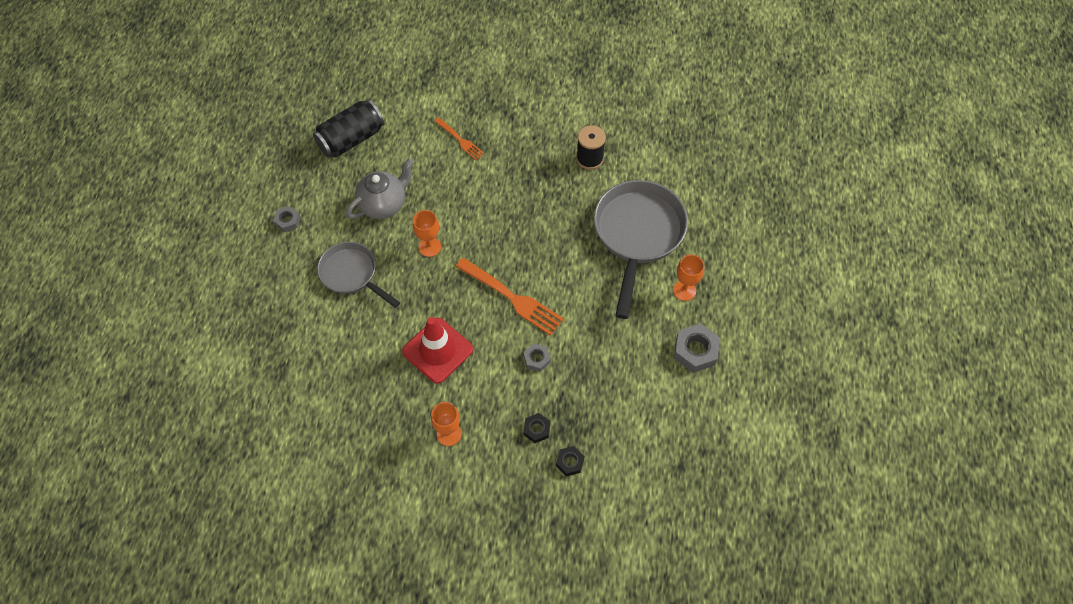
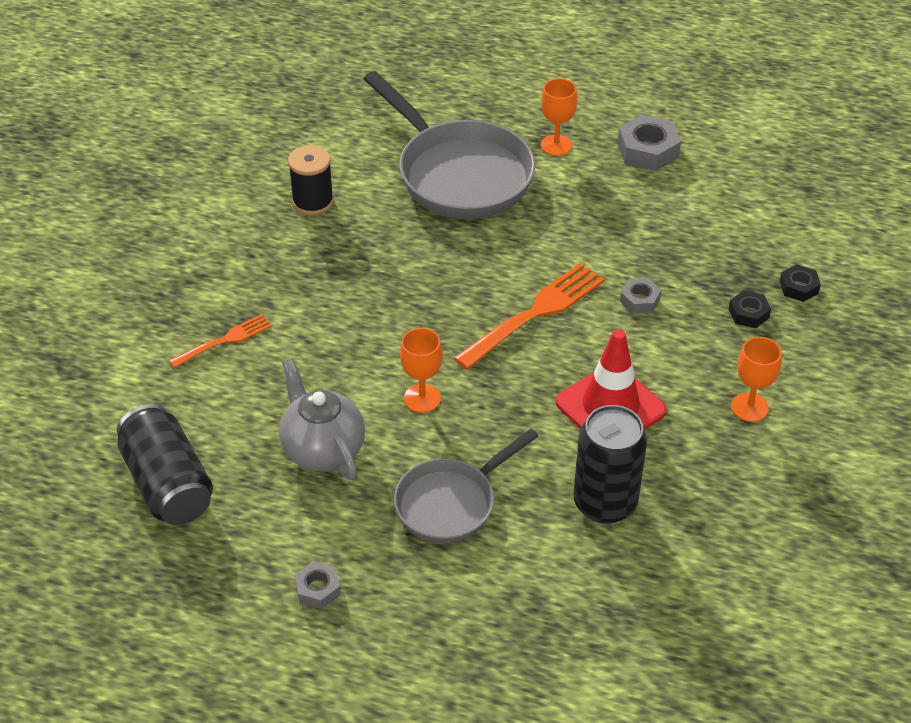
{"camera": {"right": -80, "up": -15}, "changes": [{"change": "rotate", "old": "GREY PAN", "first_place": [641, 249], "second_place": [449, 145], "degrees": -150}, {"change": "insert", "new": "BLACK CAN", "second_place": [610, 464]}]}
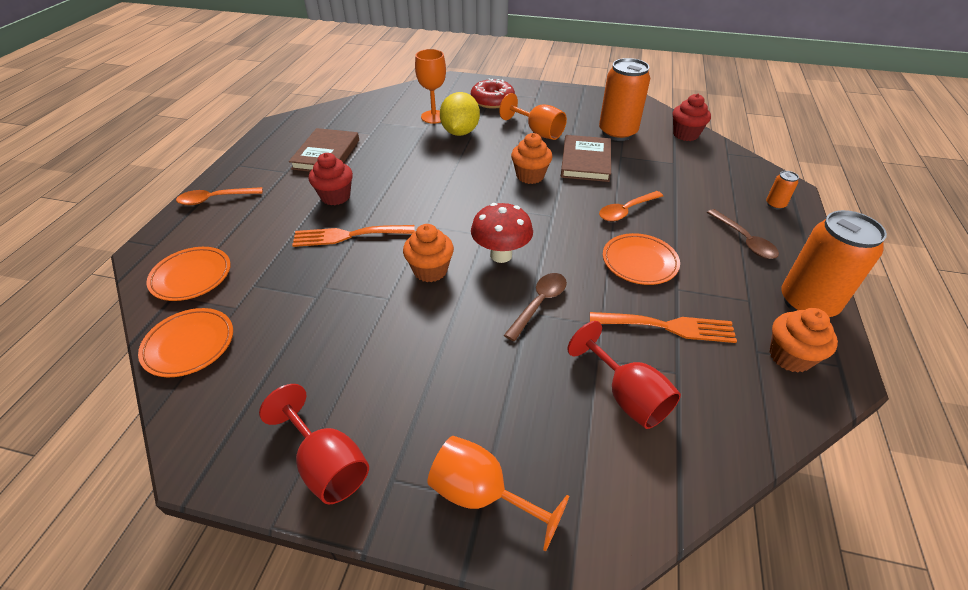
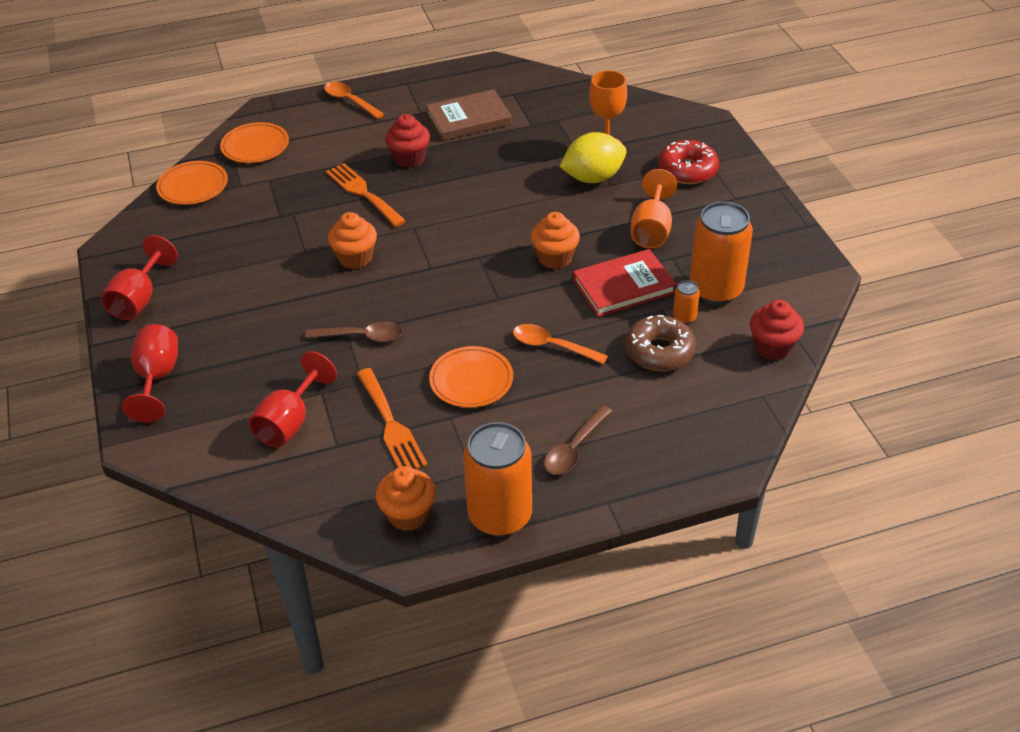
{"camera": {"right": 60, "up": 0}, "changes": [{"change": "recolor", "old": "BROWN BOOK", "new": "RED BOOK", "first_place": [586, 158], "second_place": [625, 283]}, {"change": "move", "old": "ORANGE CAN", "first_place": [782, 190], "second_place": [686, 302]}, {"change": "delete", "old": "RED MUSHROOM", "first_place": [502, 233]}, {"change": "recolor", "old": "ORANGE GOBLET", "new": "RED GOBLET", "first_place": [498, 493], "second_place": [150, 373]}, {"change": "insert", "new": "BROWN DONUT", "second_place": [660, 343]}]}
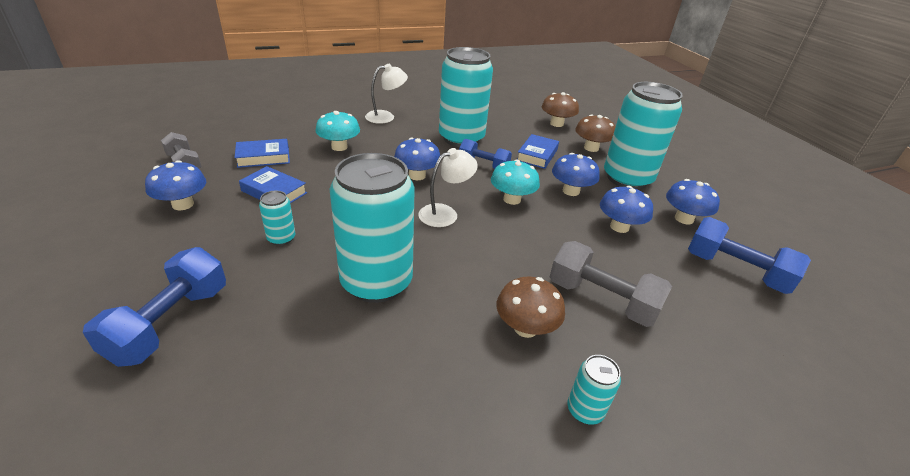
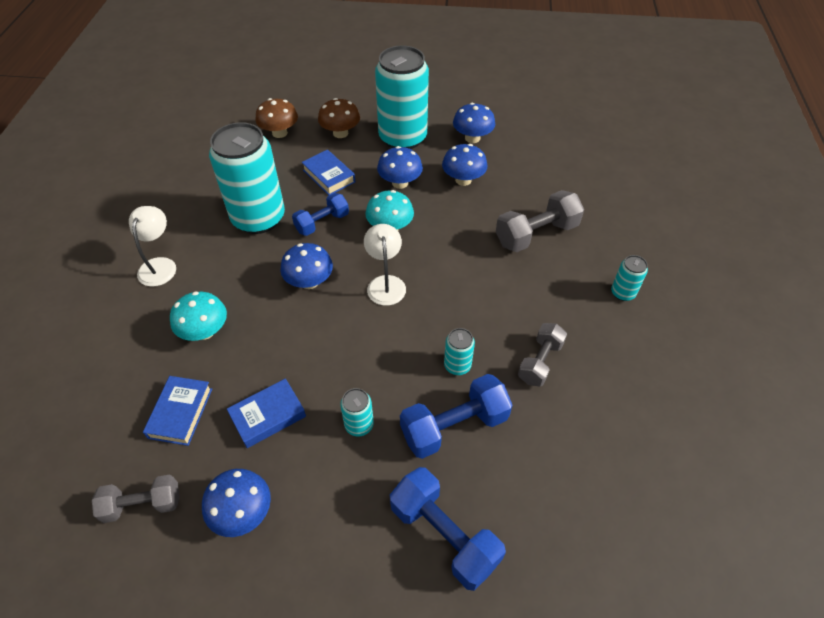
{"camera": {"right": -60, "up": 15}, "changes": [{"change": "resize", "old": "TURQUOISE CAN", "first_place": [372, 228], "second_place": [459, 351], "factor": 0.42}, {"change": "move", "old": "BLUE DUMBBELL", "first_place": [749, 255], "second_place": [456, 416]}, {"change": "delete", "old": "BROWN MUSHROOM", "first_place": [531, 307]}, {"change": "insert", "new": "GREY DUMBBELL", "second_place": [542, 355]}]}
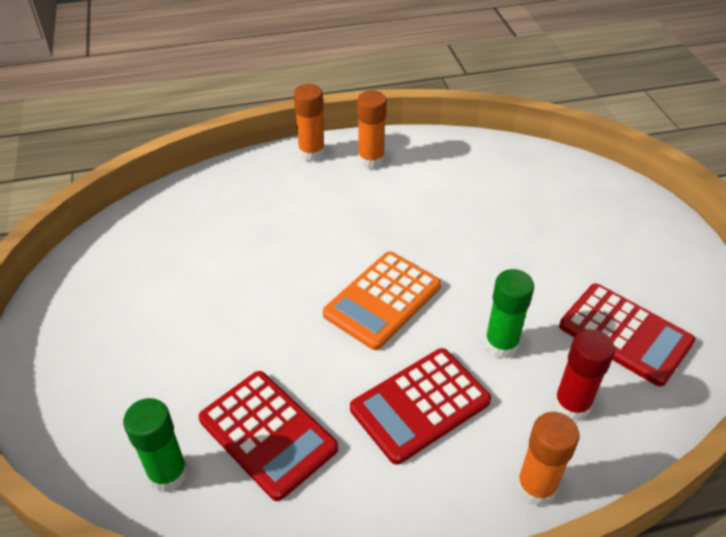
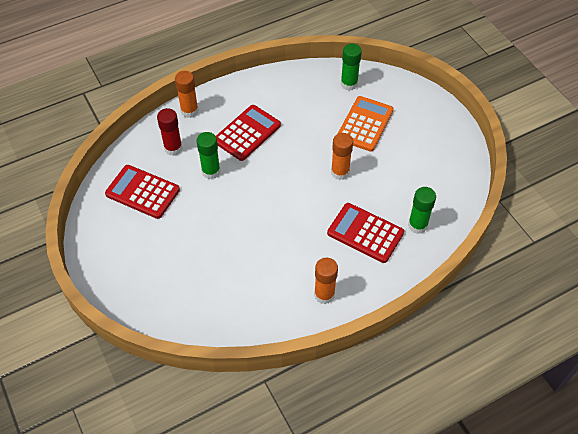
{"camera": {"right": 165, "up": 10}, "changes": [{"change": "move", "old": "ORANGE GLUE STICK", "first_place": [309, 123], "second_place": [342, 156]}, {"change": "move", "old": "ORANGE CALCULATOR", "first_place": [382, 301], "second_place": [366, 124]}, {"change": "move", "old": "RED CALCULATOR", "first_place": [268, 436], "second_place": [365, 233]}, {"change": "insert", "new": "GREEN GLUE STICK", "second_place": [422, 210]}]}
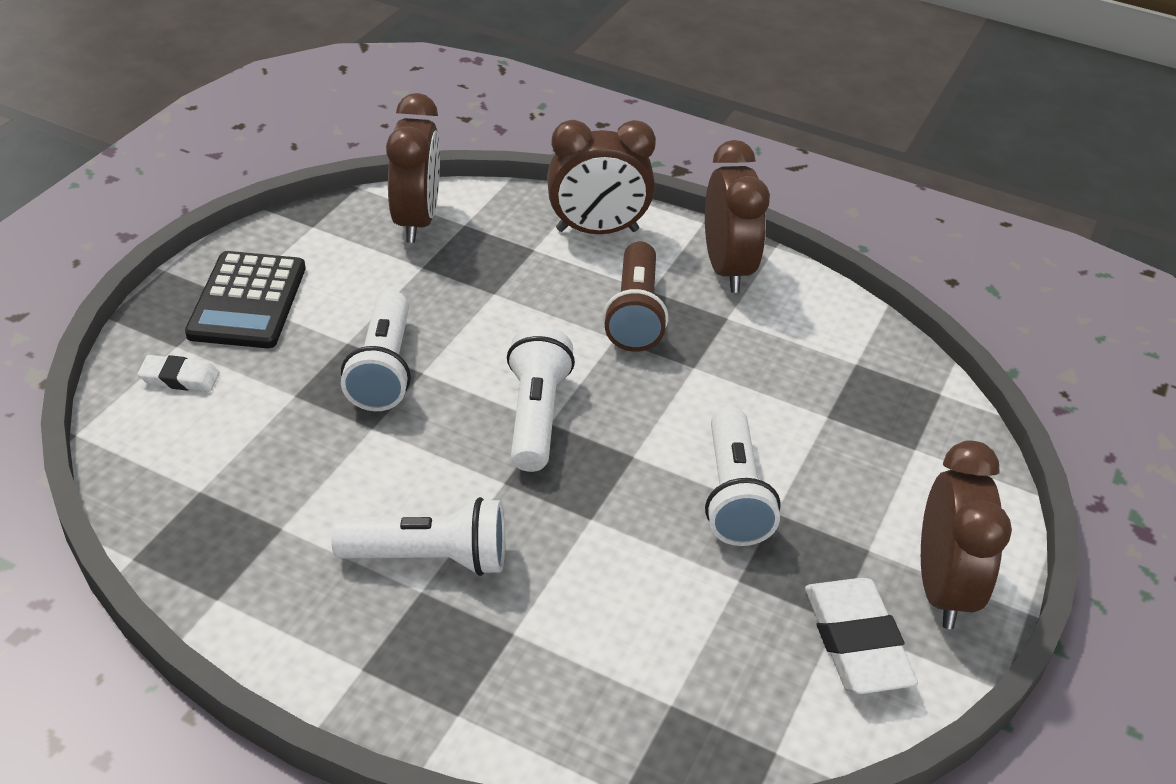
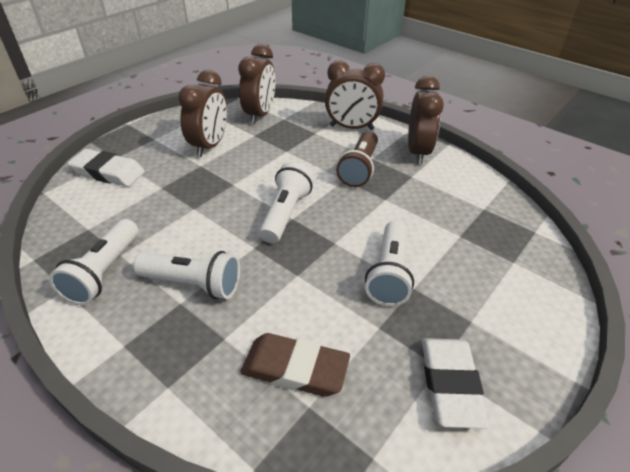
{"camera": {"right": 15, "up": 0}, "changes": [{"change": "delete", "old": "BLACK CALCULATOR", "first_place": [245, 299]}, {"change": "move", "old": "WHITE FLASHLIGHT", "first_place": [376, 350], "second_place": [94, 262]}, {"change": "resize", "old": "WHITE ERASER", "first_place": [178, 373], "second_place": [106, 168], "factor": 1.76}, {"change": "move", "old": "BROWN CLOCK", "first_place": [966, 534], "second_place": [202, 113]}, {"change": "insert", "new": "BROWN ERASER", "second_place": [295, 365]}]}
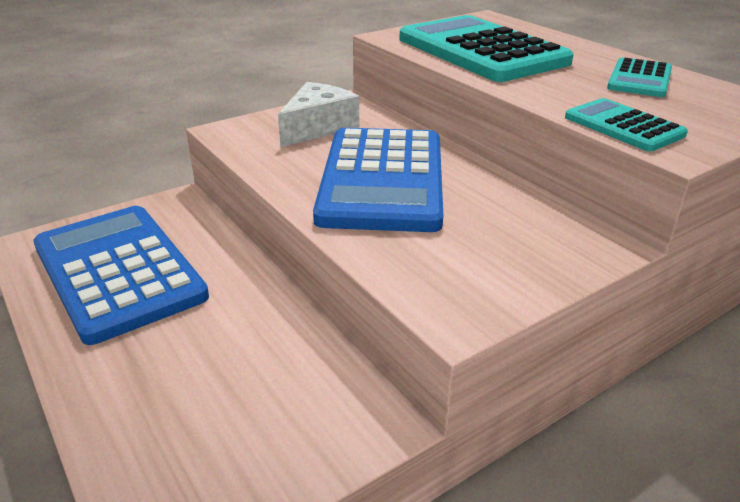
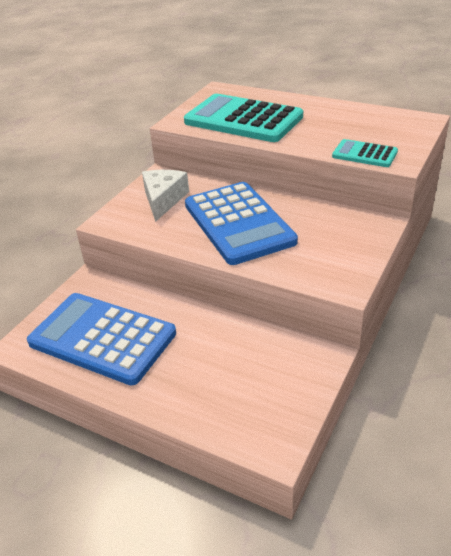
{"camera": {"right": -25, "up": 5}, "changes": [{"change": "delete", "old": "TURQUOISE CALCULATOR", "first_place": [639, 77]}]}
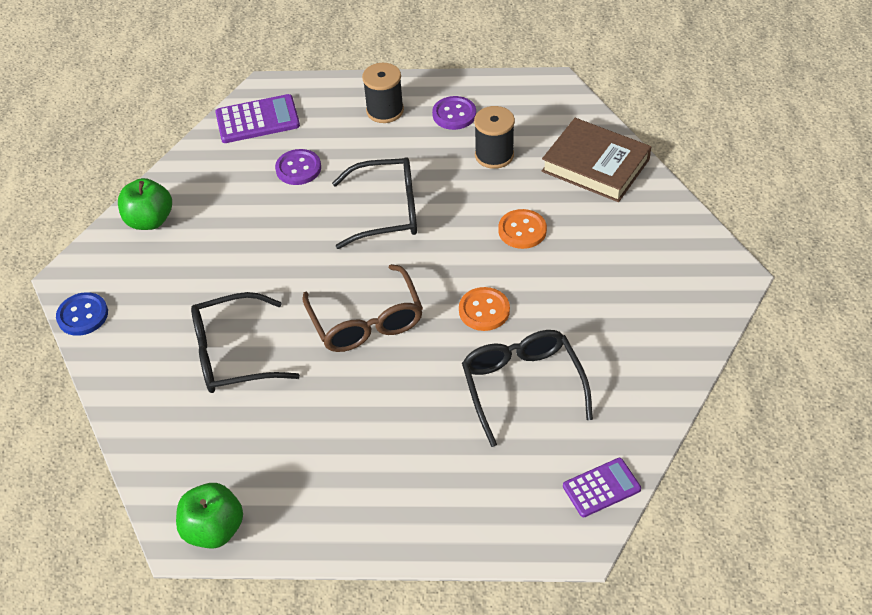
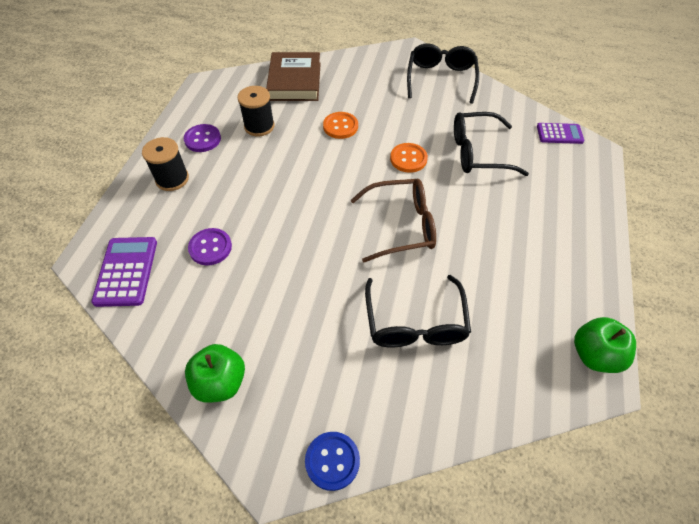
{"camera": {"right": -80, "up": 5}, "changes": [{"change": "rotate", "old": "BROWN BOOK", "first_place": [596, 160], "second_place": [293, 76], "degrees": -45}, {"change": "move", "old": "BLACK GLASSES", "first_place": [374, 203], "second_place": [443, 73]}, {"change": "rotate", "old": "PURPLE CALCULATOR", "first_place": [602, 487], "second_place": [560, 133], "degrees": 105}]}
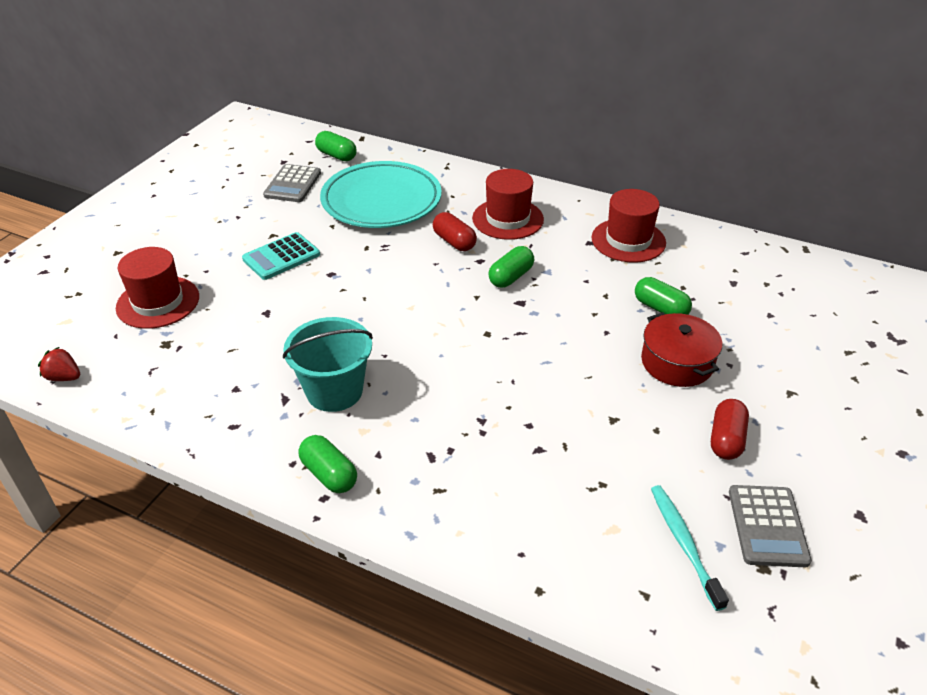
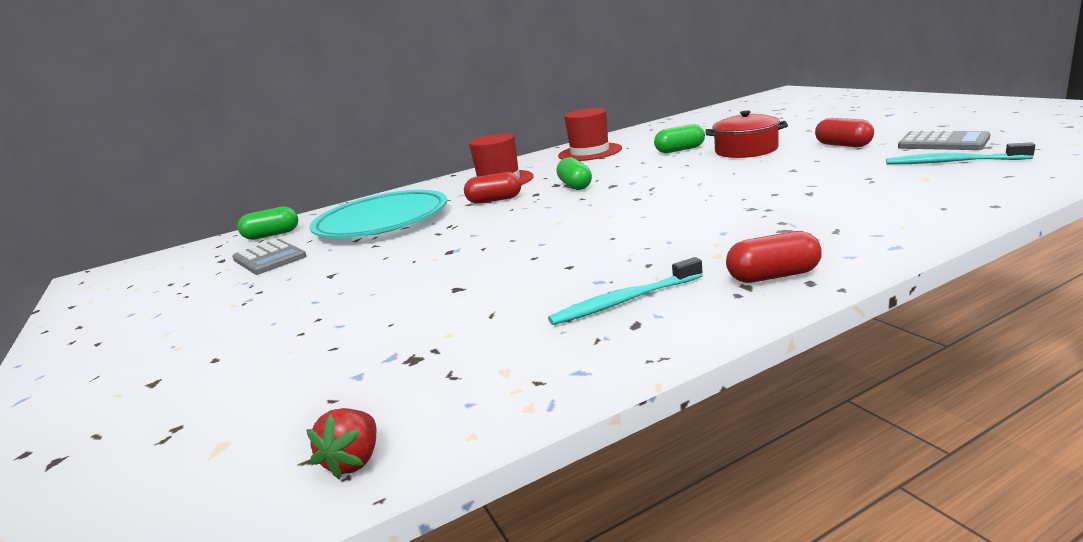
{"camera": {"right": -50, "up": -20}, "changes": [{"change": "delete", "old": "TURQUOISE CALCULATOR", "first_place": [281, 256]}, {"change": "delete", "old": "RED HAT", "first_place": [157, 288]}, {"change": "delete", "old": "TURQUOISE BUCKET", "first_place": [328, 364]}, {"change": "rotate", "old": "RED STRAWBERRY", "first_place": [59, 364], "second_place": [341, 443], "degrees": -45}, {"change": "recolor", "old": "GREEN CAPSULE", "new": "RED CAPSULE", "first_place": [327, 464], "second_place": [774, 257]}, {"change": "insert", "new": "TURQUOISE TOOTHBRUSH", "second_place": [625, 291]}]}
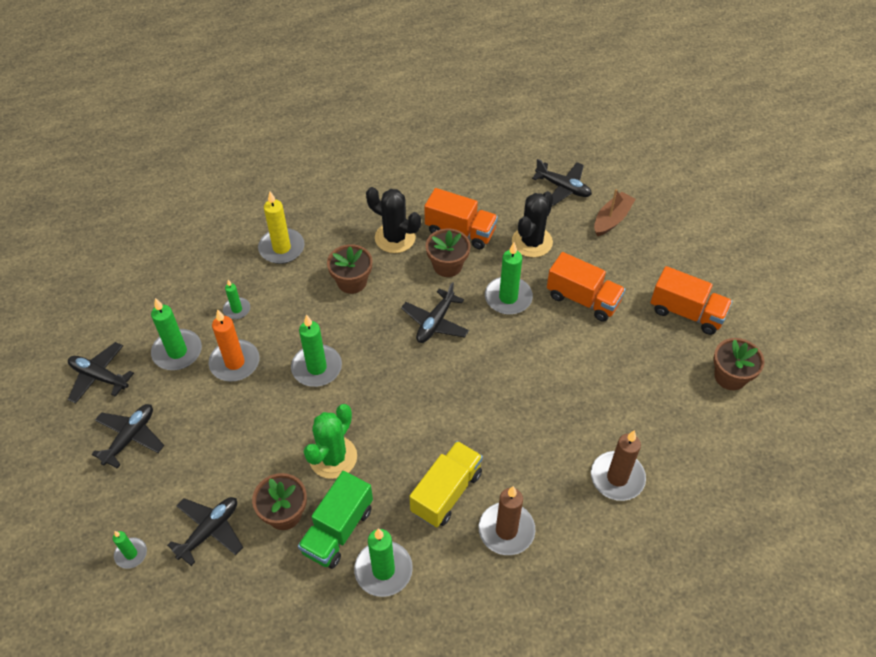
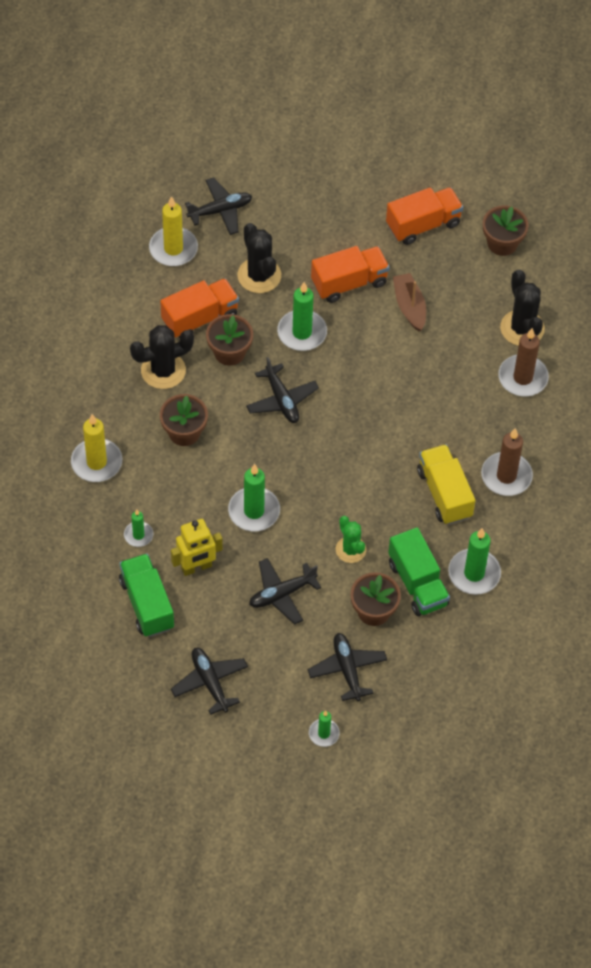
{"camera": {"right": -55, "up": 5}, "changes": [{"change": "move", "old": "BROWN BOAT", "first_place": [615, 212], "second_place": [409, 302]}, {"change": "replace", "old": "GREEN CANDLE", "new": "GREEN TRUCK", "first_place": [176, 334], "second_place": [146, 595]}, {"change": "replace", "old": "ORANGE CANDLE", "new": "YELLOW ROBOT", "first_place": [234, 345], "second_place": [197, 547]}, {"change": "move", "old": "BLACK PLANE", "first_place": [101, 373], "second_place": [285, 591]}, {"change": "resize", "old": "GREEN CACTUS", "first_place": [330, 441], "second_place": [351, 539], "factor": 0.66}, {"change": "insert", "new": "YELLOW CANDLE", "second_place": [173, 231]}, {"change": "insert", "new": "BLACK CACTUS", "second_place": [522, 308]}]}
